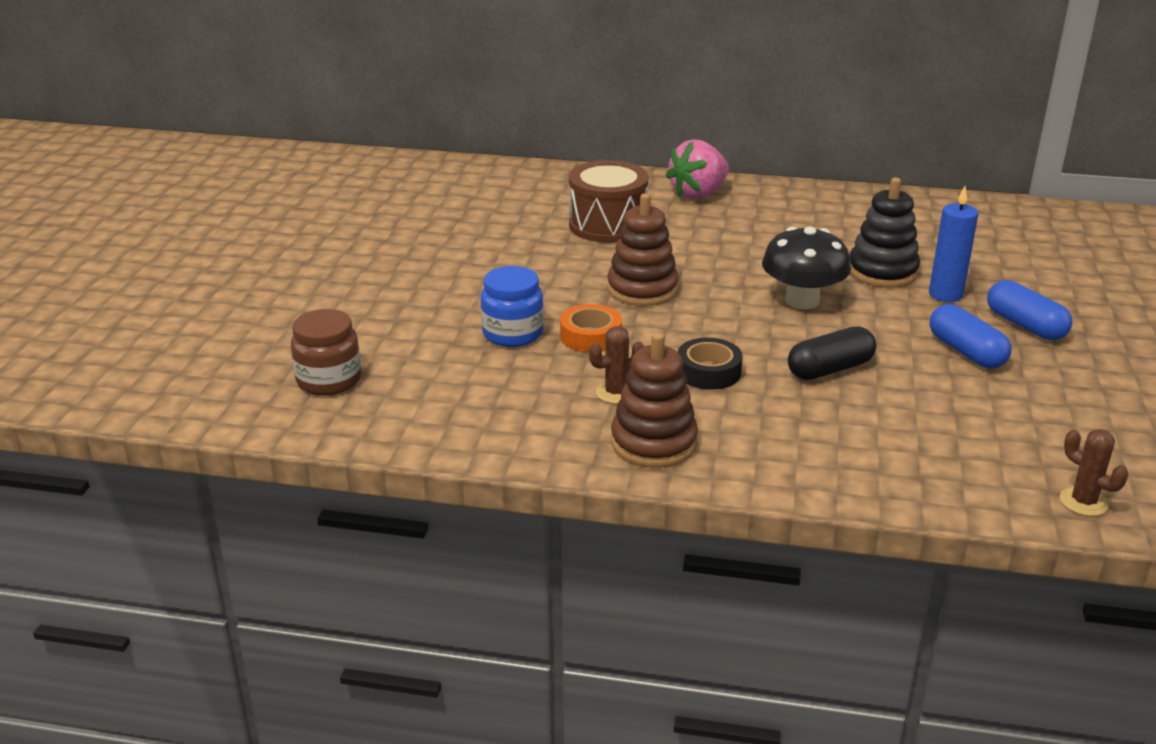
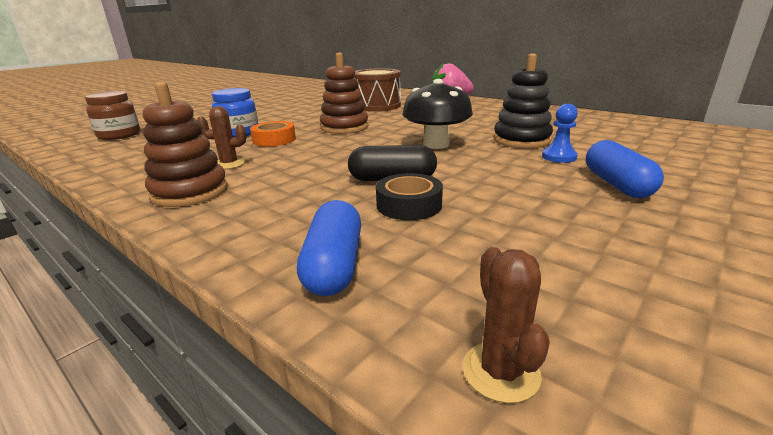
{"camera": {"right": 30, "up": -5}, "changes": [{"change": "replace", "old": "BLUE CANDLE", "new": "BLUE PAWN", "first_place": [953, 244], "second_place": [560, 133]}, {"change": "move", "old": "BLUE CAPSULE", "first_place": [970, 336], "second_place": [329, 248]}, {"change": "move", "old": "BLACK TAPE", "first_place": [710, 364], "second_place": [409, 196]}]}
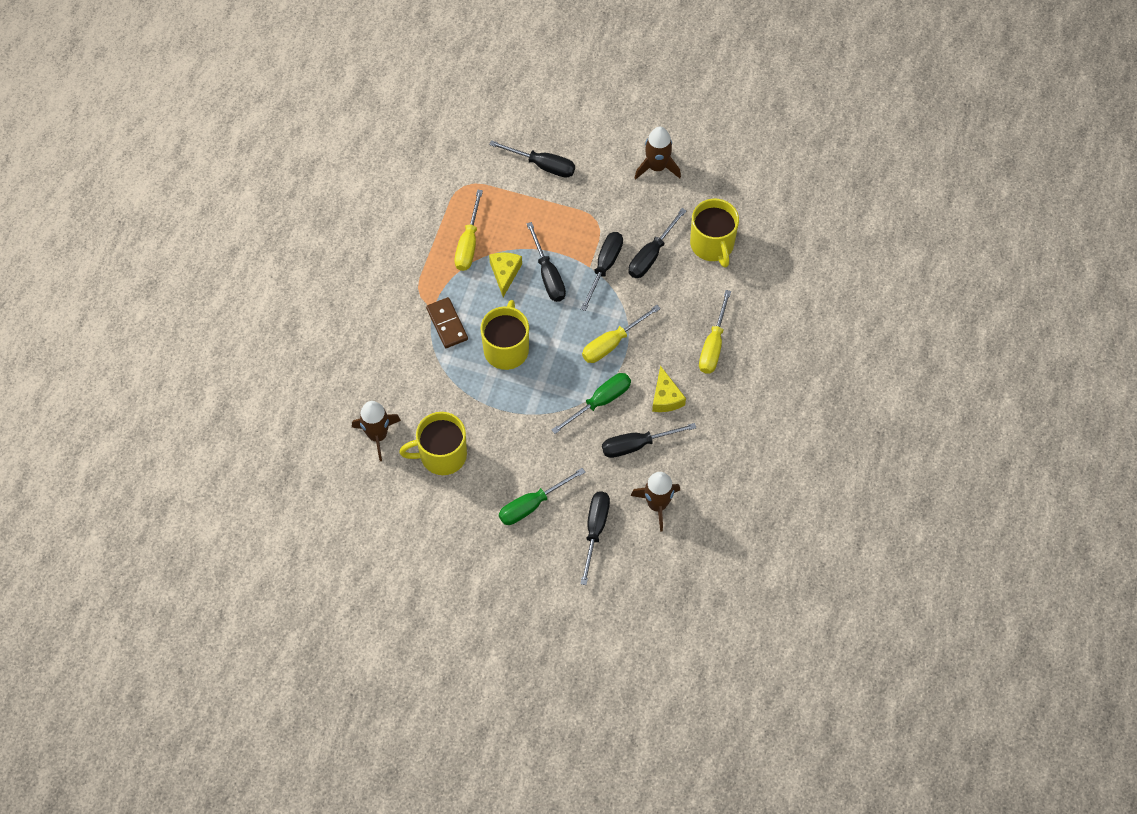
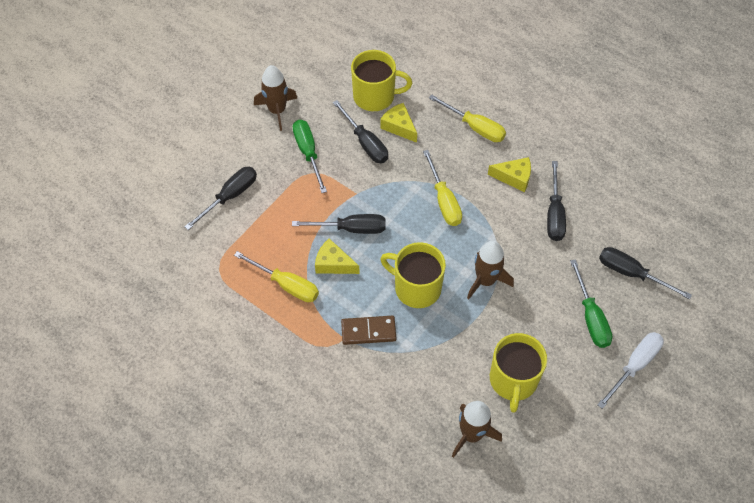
{"camera": {"right": -70, "up": -5}, "changes": [{"change": "delete", "old": "BLACK SCREWDRIVER", "first_place": [602, 271]}, {"change": "move", "old": "GREEN SCREWDRIVER", "first_place": [591, 403], "second_place": [310, 156]}, {"change": "move", "old": "BROWN ROCKET", "first_place": [655, 502], "second_place": [490, 270]}, {"change": "insert", "new": "YELLOW CHEESE", "second_place": [398, 123]}, {"change": "insert", "new": "WHITE SCREWDRIVER", "second_place": [630, 370]}]}
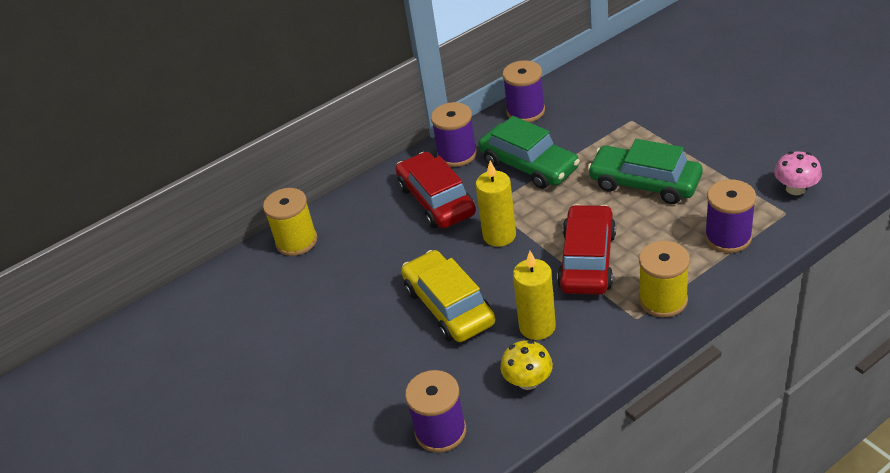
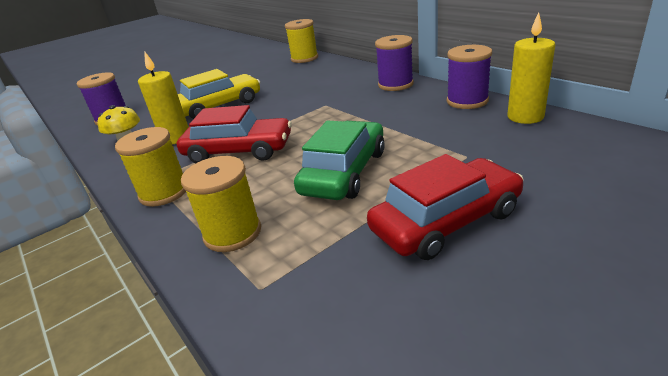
{"camera": {"right": 85, "up": -10}, "changes": [{"change": "delete", "old": "GREEN CAR", "first_place": [529, 152]}, {"change": "delete", "old": "PINK MUSHROOM", "first_place": [798, 173]}, {"change": "move", "old": "RED CAR", "first_place": [436, 190], "second_place": [445, 207]}, {"change": "move", "old": "YELLOW CANDLE", "first_place": [496, 204], "second_place": [531, 68]}, {"change": "recolor", "old": "PURPLE SPOOL", "new": "YELLOW SPOOL", "first_place": [730, 216], "second_place": [221, 204]}]}
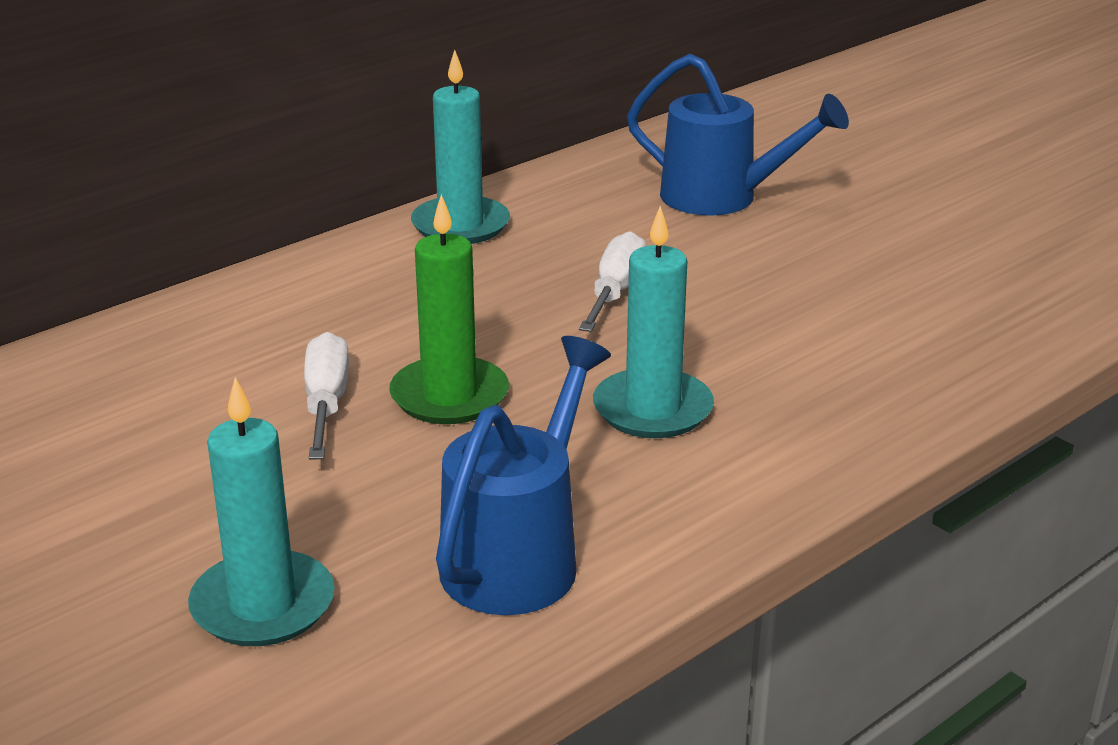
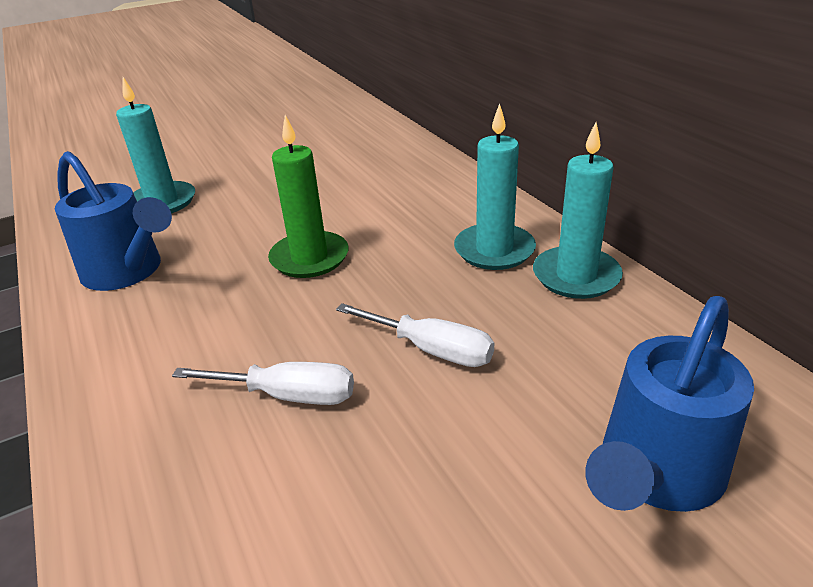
{"camera": {"right": 105, "up": 5}, "changes": [{"change": "move", "old": "TURQUOISE CANDLE", "first_place": [653, 322], "second_place": [495, 186]}, {"change": "move", "old": "WHITE SCREWDRIVER", "first_place": [326, 396], "second_place": [263, 383]}]}
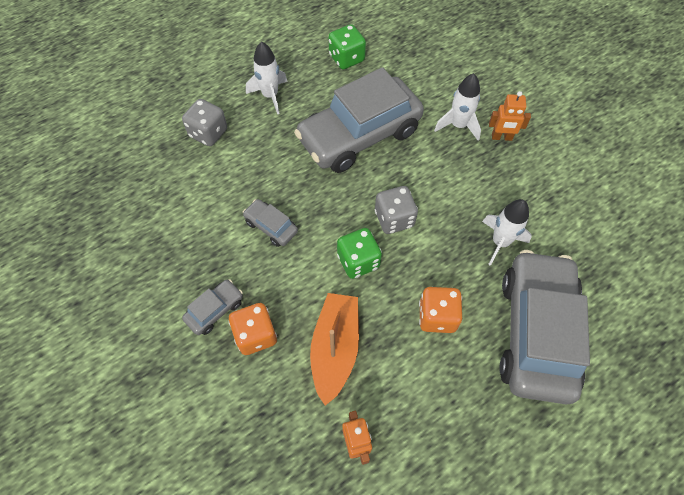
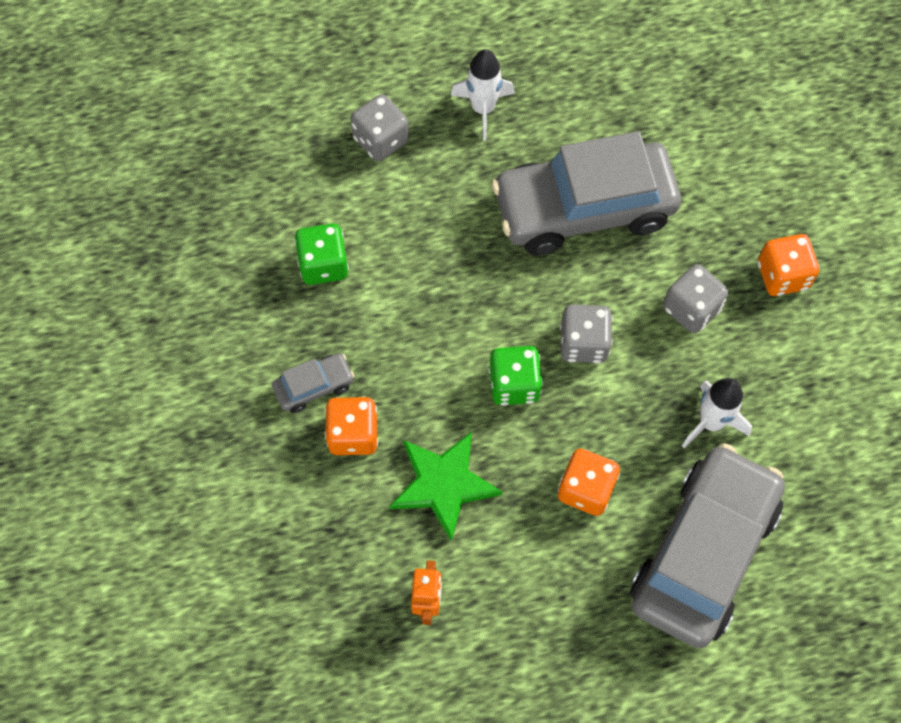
{"camera": {"right": 20, "up": 5}, "changes": [{"change": "move", "old": "GREEN DICE", "first_place": [347, 46], "second_place": [321, 254]}, {"change": "delete", "old": "WHITE ROCKET", "first_place": [457, 107]}, {"change": "replace", "old": "ORANGE ROBOT", "new": "ORANGE DICE", "first_place": [510, 116], "second_place": [789, 265]}, {"change": "delete", "old": "GREY CAR", "first_place": [270, 223]}, {"change": "replace", "old": "ORANGE BOAT", "new": "GREEN STAR", "first_place": [334, 349], "second_place": [446, 487]}, {"change": "insert", "new": "GREY DICE", "second_place": [696, 298]}]}
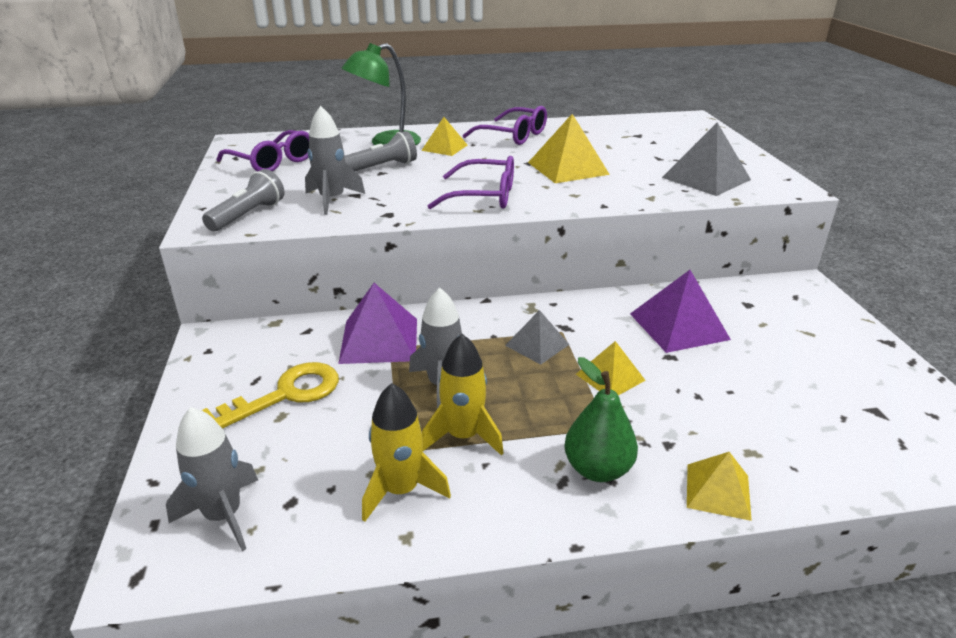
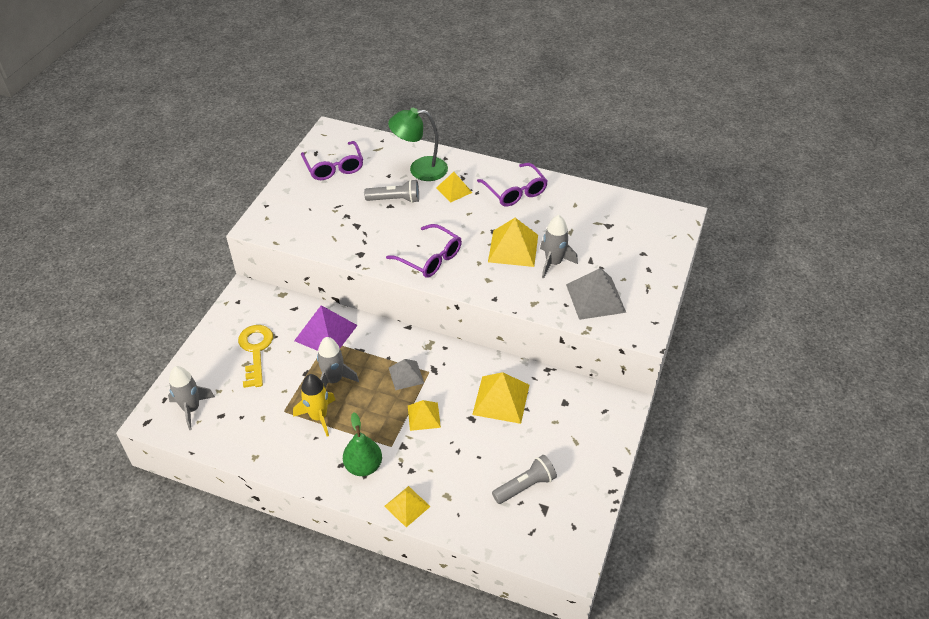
{"camera": {"right": 30, "up": 15}, "changes": [{"change": "move", "old": "GREY ROCKET", "first_place": [335, 160], "second_place": [559, 247]}, {"change": "move", "old": "GREY FLASHLIGHT", "first_place": [243, 200], "second_place": [524, 479]}, {"change": "recolor", "old": "PURPLE PYRAMID", "new": "YELLOW PYRAMID", "first_place": [680, 311], "second_place": [500, 398]}, {"change": "rotate", "old": "YELLOW KEY", "first_place": [270, 395], "second_place": [255, 356], "degrees": -90}, {"change": "delete", "old": "YELLOW ROCKET", "first_place": [406, 452]}]}
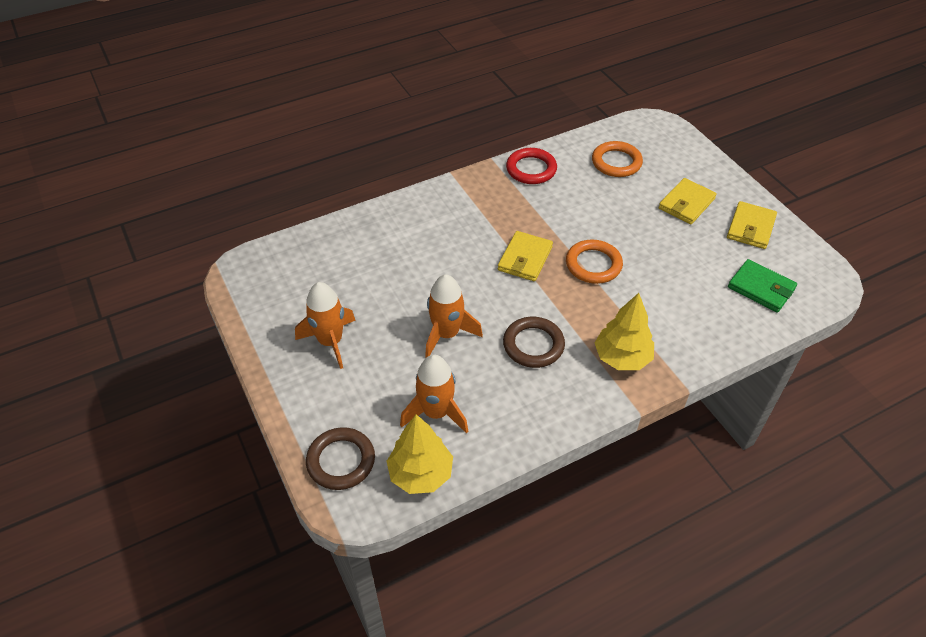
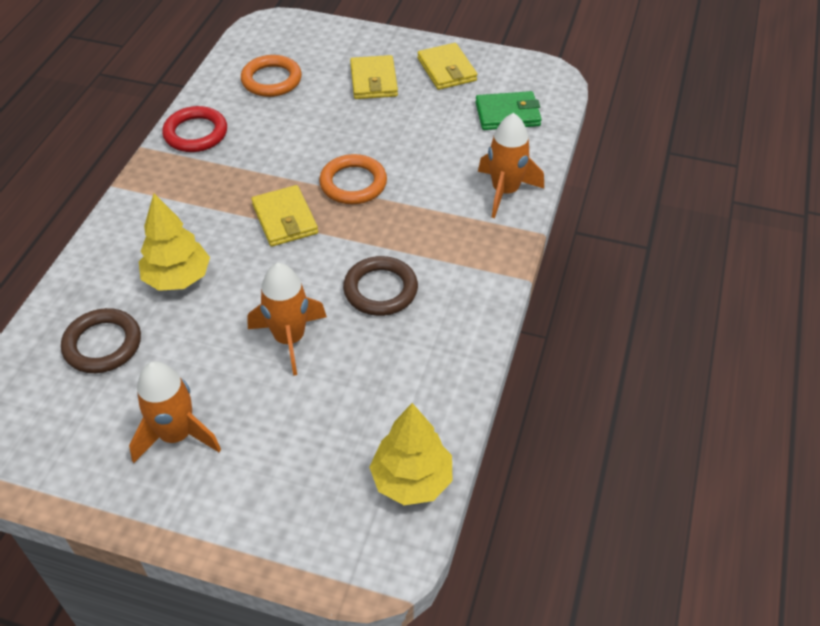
{"camera": {"right": -45, "up": 0}, "changes": [{"change": "move", "old": "YELLOW TREE", "first_place": [624, 331], "second_place": [174, 242]}, {"change": "move", "old": "ORANGE ROCKET", "first_place": [434, 394], "second_place": [511, 165]}, {"change": "move", "old": "BROWN RING", "first_place": [340, 458], "second_place": [101, 340]}]}
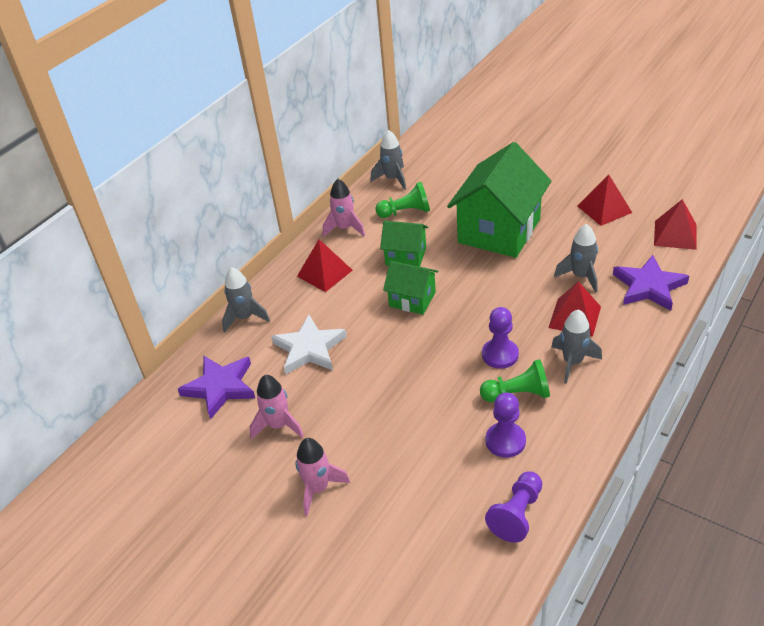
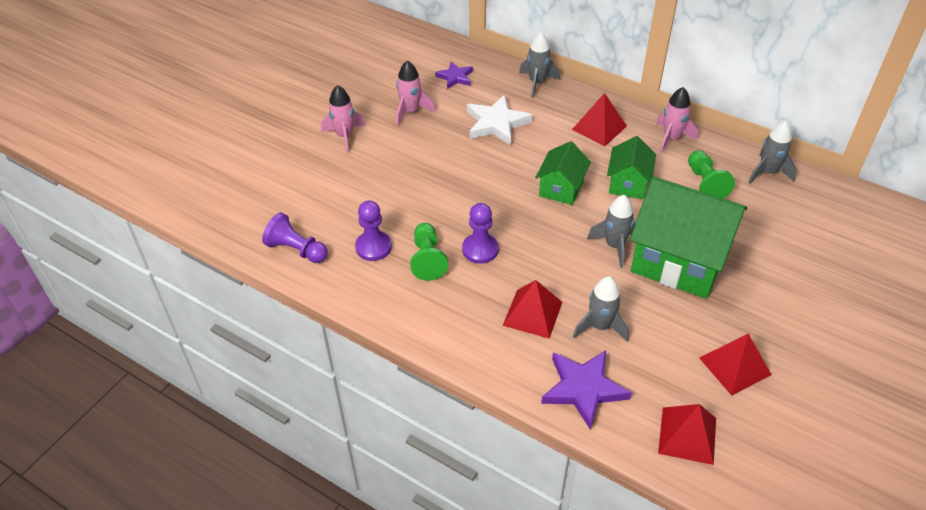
{"camera": {"right": 85, "up": 5}, "changes": [{"change": "move", "old": "GREY ROCKET", "first_place": [576, 346], "second_place": [611, 231]}, {"change": "resize", "old": "PURPLE STAR", "first_place": [216, 388], "second_place": [454, 75], "factor": 0.6}]}
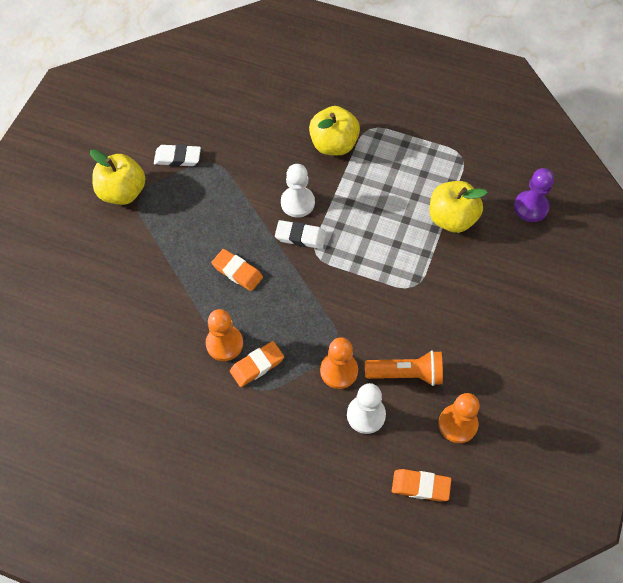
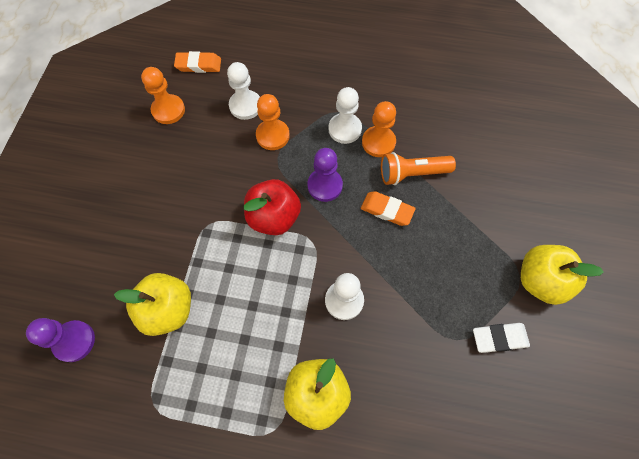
{"camera": {"right": 170, "up": 5}, "changes": [{"change": "delete", "old": "WHITE ERASER", "first_place": [300, 234]}, {"change": "replace", "old": "ORANGE ERASER", "new": "WHITE PAWN", "first_place": [257, 364], "second_place": [345, 115]}, {"change": "move", "old": "ORANGE FLASHLIGHT", "first_place": [404, 368], "second_place": [418, 168]}, {"change": "insert", "new": "PURPLE PAWN", "second_place": [325, 175]}, {"change": "insert", "new": "RED APPLE", "second_place": [272, 207]}]}
